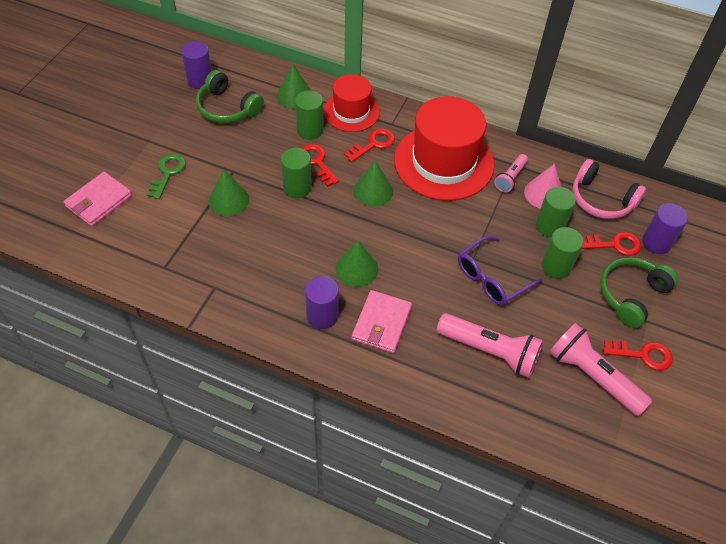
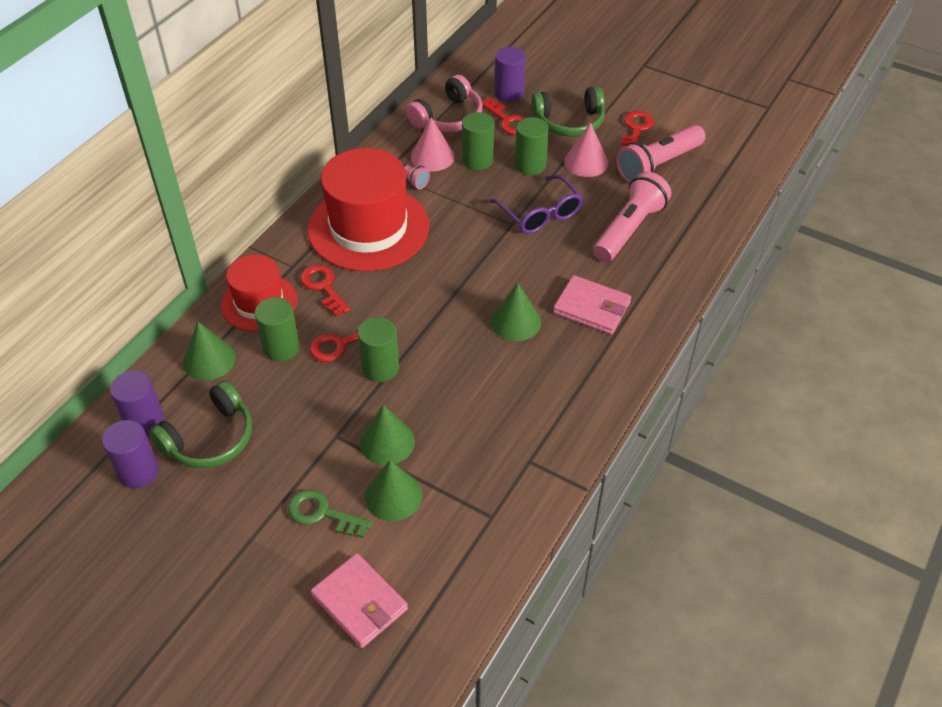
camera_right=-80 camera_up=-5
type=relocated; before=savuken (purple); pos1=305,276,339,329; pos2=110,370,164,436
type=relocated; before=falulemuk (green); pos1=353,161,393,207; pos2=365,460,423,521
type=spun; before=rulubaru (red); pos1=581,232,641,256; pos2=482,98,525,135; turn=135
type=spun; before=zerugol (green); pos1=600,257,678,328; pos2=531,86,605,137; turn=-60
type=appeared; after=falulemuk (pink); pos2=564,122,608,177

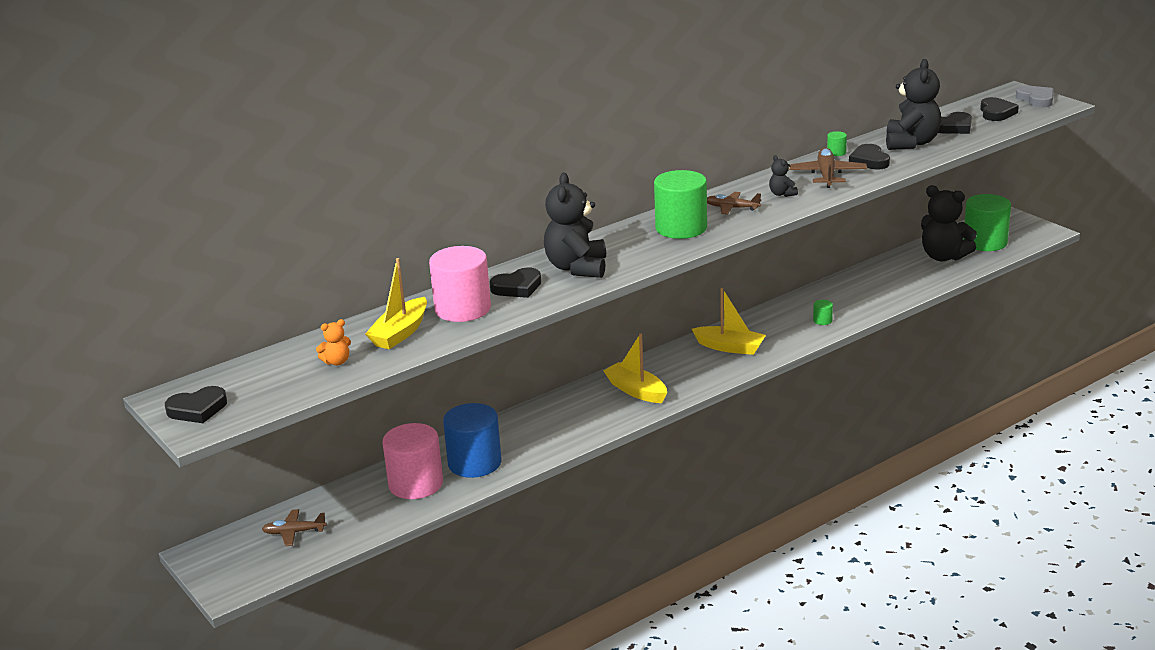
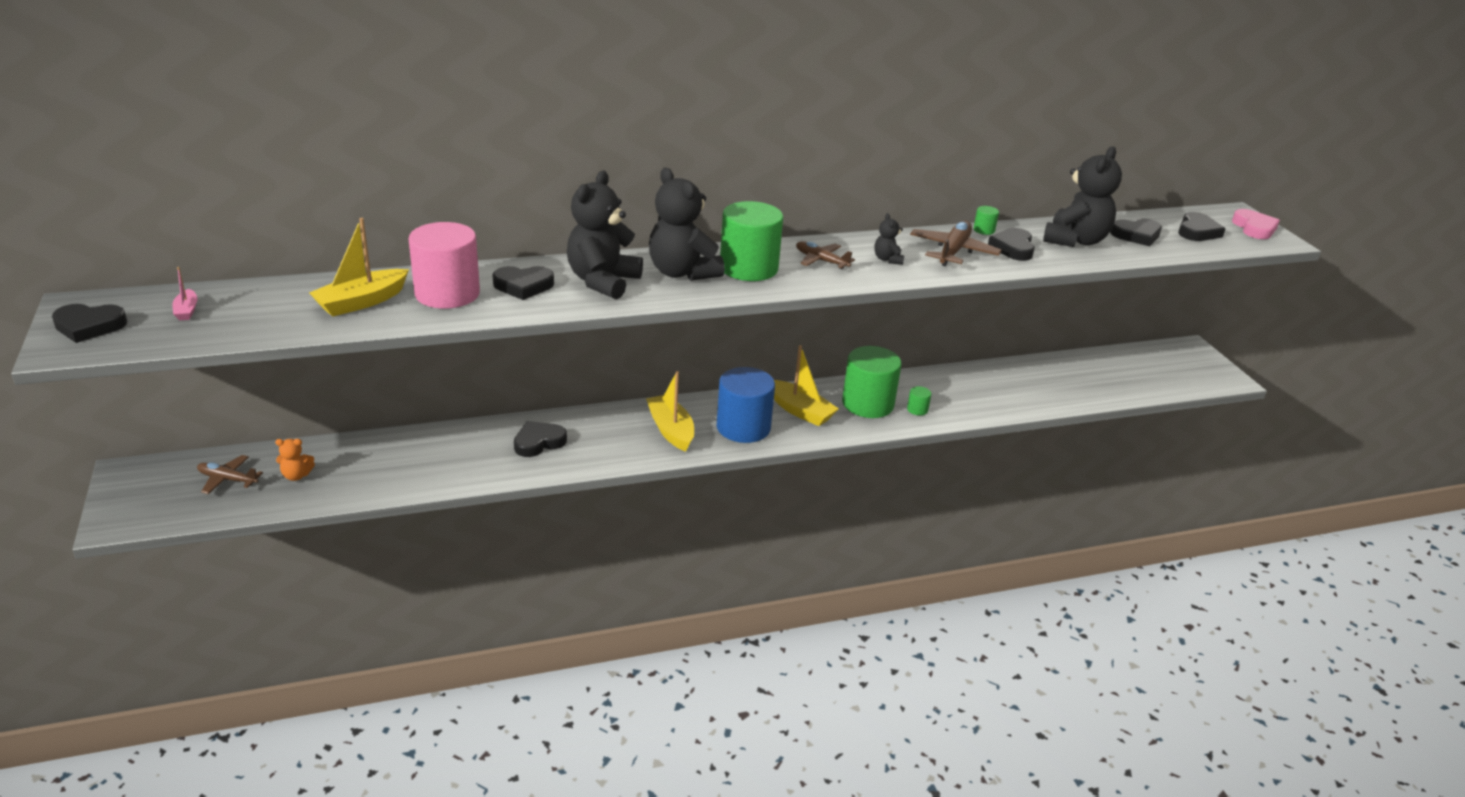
camera_right=15 camera_up=5
type=appeared; after=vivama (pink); pos2=172,267,197,320
type=relocated; before=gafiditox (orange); pos1=316,319,351,365; pos2=275,439,315,481
type=appeared; after=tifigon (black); pos2=514,421,567,457
type=relocated; before=gafiditox (black); pos1=921,185,977,261; pos2=649,168,725,281
type=relocated; before=savuken (blue); pos1=443,403,502,478; pos2=717,367,775,443
type=relocated; before=savuken (green); pos1=963,194,1011,251; pos2=842,346,902,418
type=colour; before=tifigon (grey); after=tifigon (pink); pos1=1016,86,1054,108; pos2=1232,209,1280,239
type=missing; before=savuken (pink); pos1=383,423,443,499

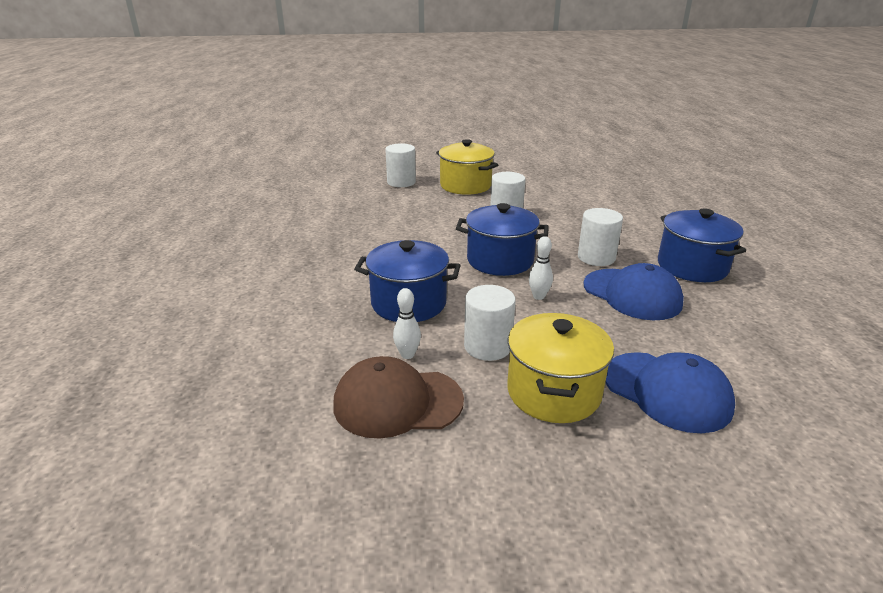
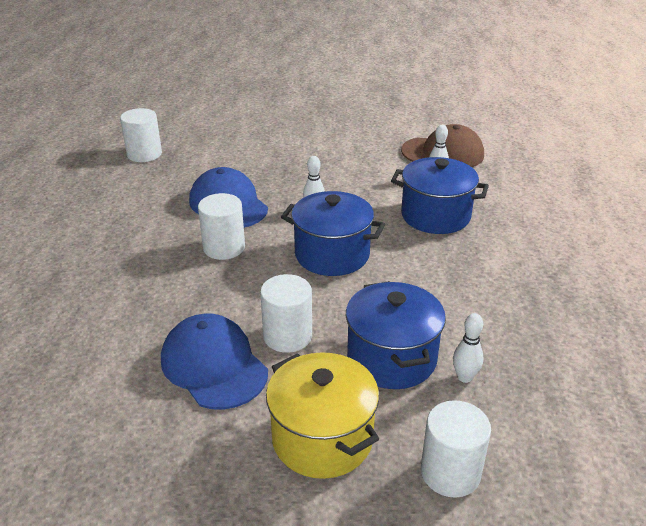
camera_right=-170 camera_up=5
type=relocated; before=savuken (white); pos1=464,285,516,361; pos2=120,108,162,162
type=relocated; before=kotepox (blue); pos1=605,352,735,433; pos2=161,314,268,410
type=relocated; before=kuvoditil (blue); pos1=658,209,746,282; pos2=346,281,446,389
type=appeared; after=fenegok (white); pos2=453,313,483,383
type=missing; before=kuvoditil (yellow); pos1=507,313,614,423

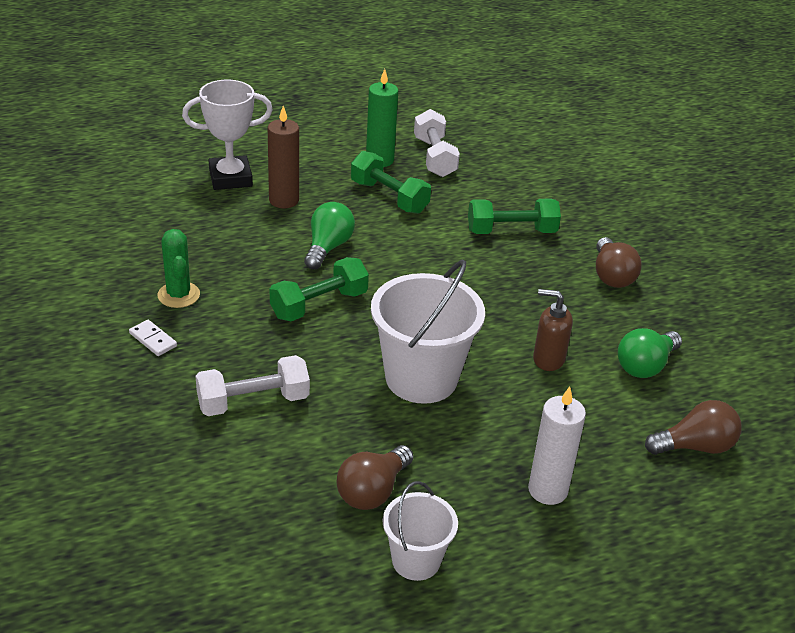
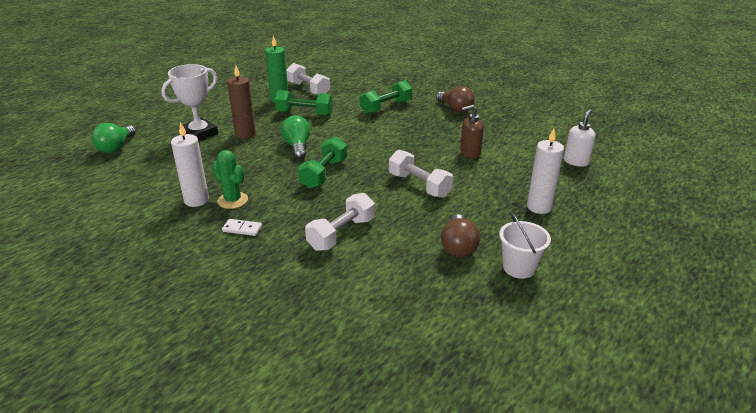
camera_right=-30 camera_up=-5
type=relocated; before=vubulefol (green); pos1=618,328,682,378; pos2=92,123,136,153
type=appeared; after=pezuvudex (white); pos2=171,122,209,207
type=exchanged; before=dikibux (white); after=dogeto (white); pos1=371,260,485,404; pos2=389,150,453,198
type=exchanged; before=vubulefol (brown); after=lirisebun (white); pos1=645,400,741,455; pos2=564,109,596,167

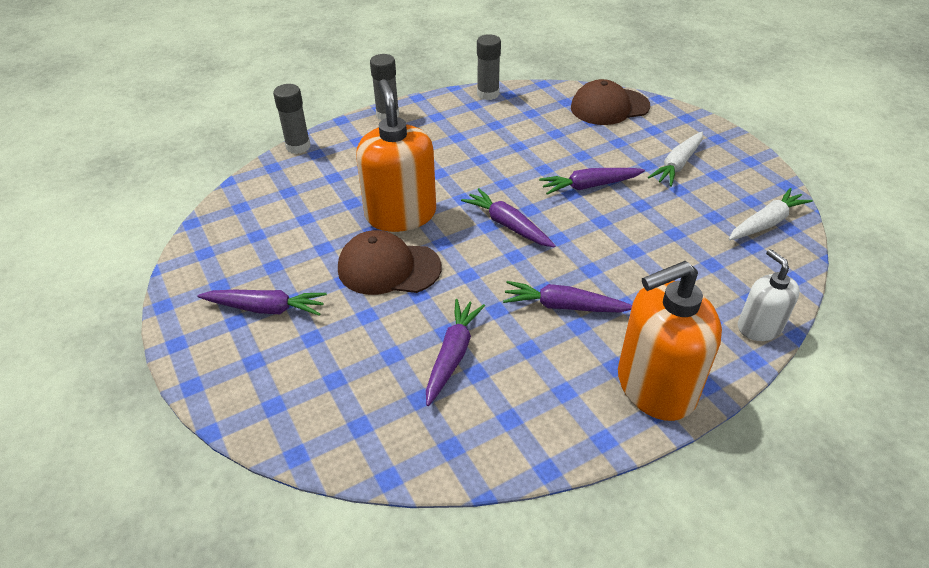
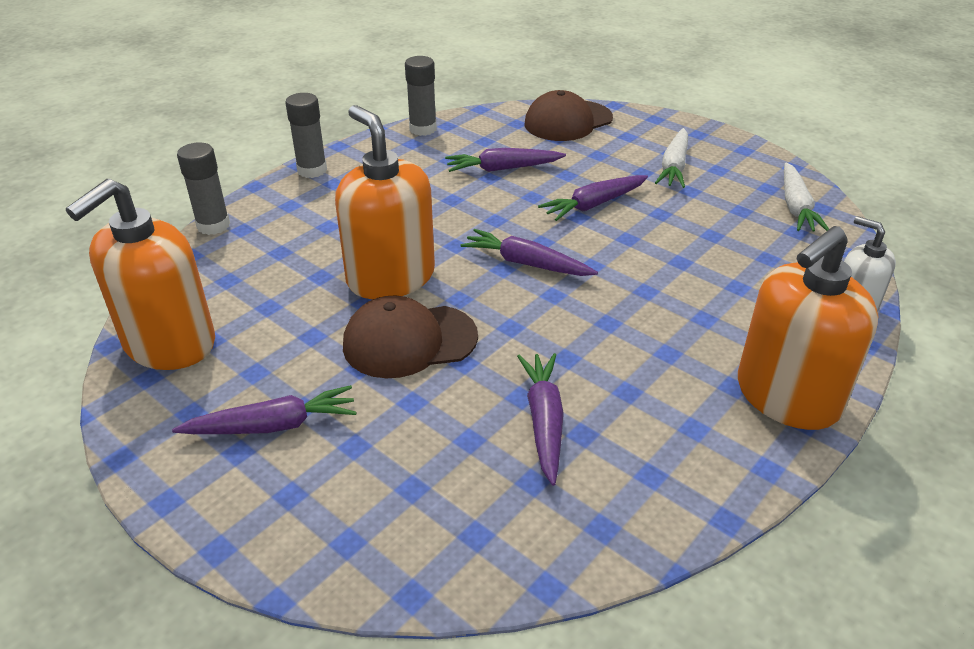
camera_right=-20 camera_up=-5
type=appeared; after=lirisebun (orange); pos2=66,179,215,370
type=relocated; before=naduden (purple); pos1=503,281,632,312; pos2=445,148,566,172
type=spun; before=naduden (white); pos1=729,188,813,240; pos2=784,163,829,232; turn=150

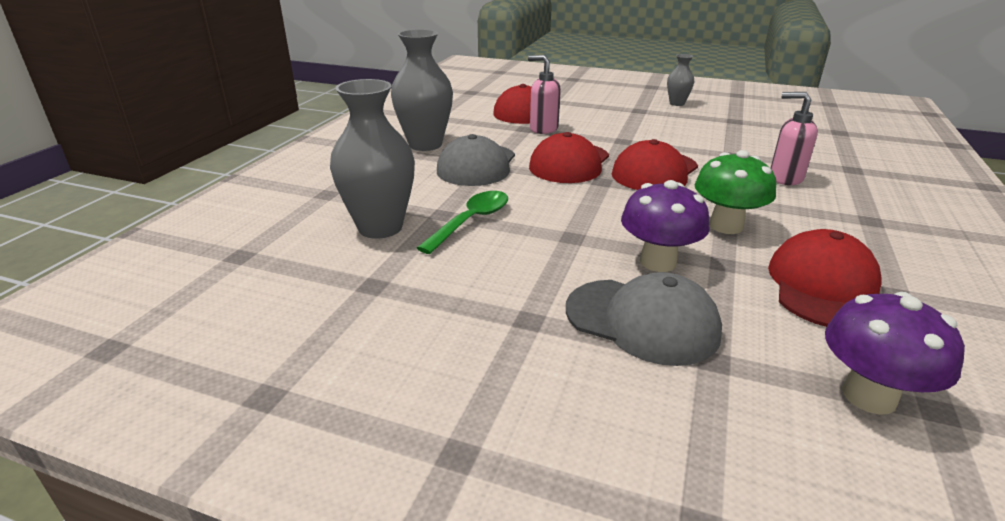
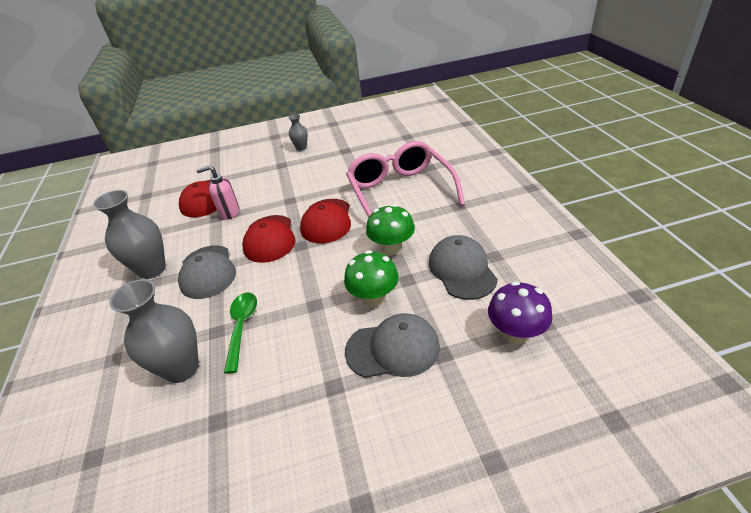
camera_right=-30 camera_up=10
type=colour; before=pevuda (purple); after=pevuda (green); pos1=621,180,710,272; pos2=344,250,399,307
type=exchanged; before=lirisebun (pink); after=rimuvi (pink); pos1=771,92,818,185; pos2=346,141,465,217
type=colour; before=kotepox (red); after=kotepox (grey); pos1=768,229,882,327; pos2=429,235,498,300

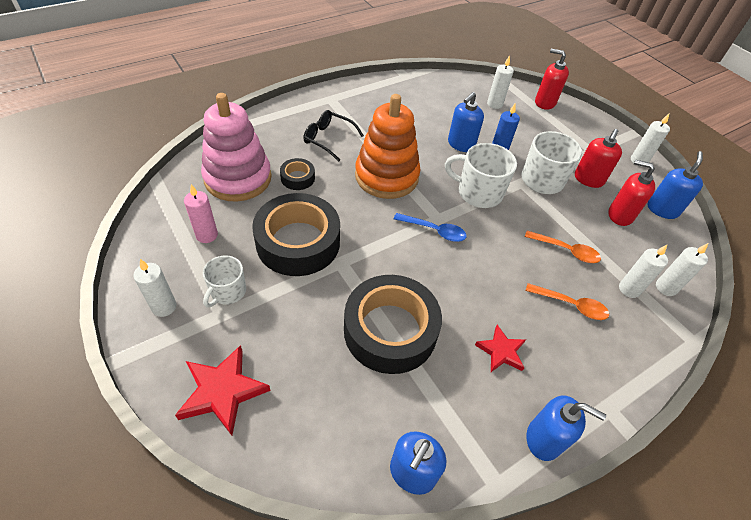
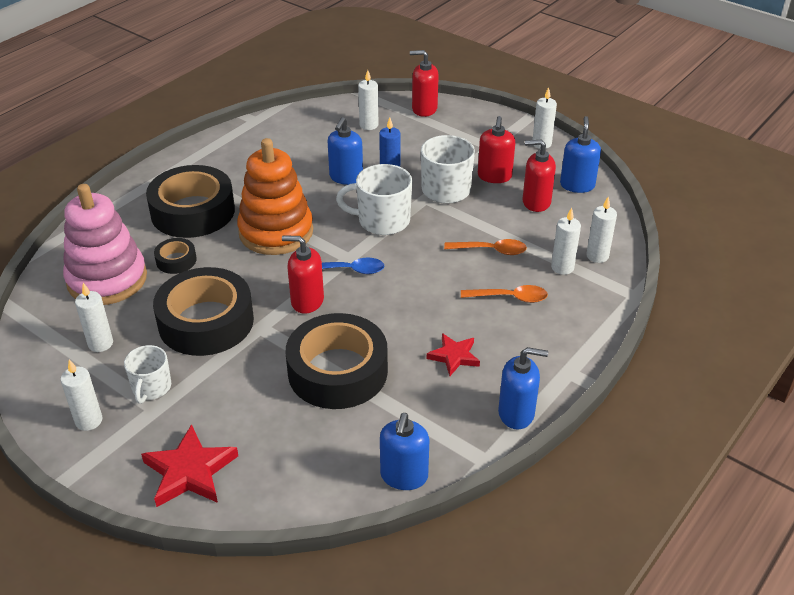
camera_right=-15 camera_up=-10
type=colour; before=pezuvudex (pink); after=pezuvudex (white); pos1=184,184,218,243; pos2=75,283,113,352
type=exchanged; before=rimuvi (black); after=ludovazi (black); pos1=303,110,364,162; pos2=146,165,235,238
type=appeared; after=lirisebun (red); pos2=282,236,324,314

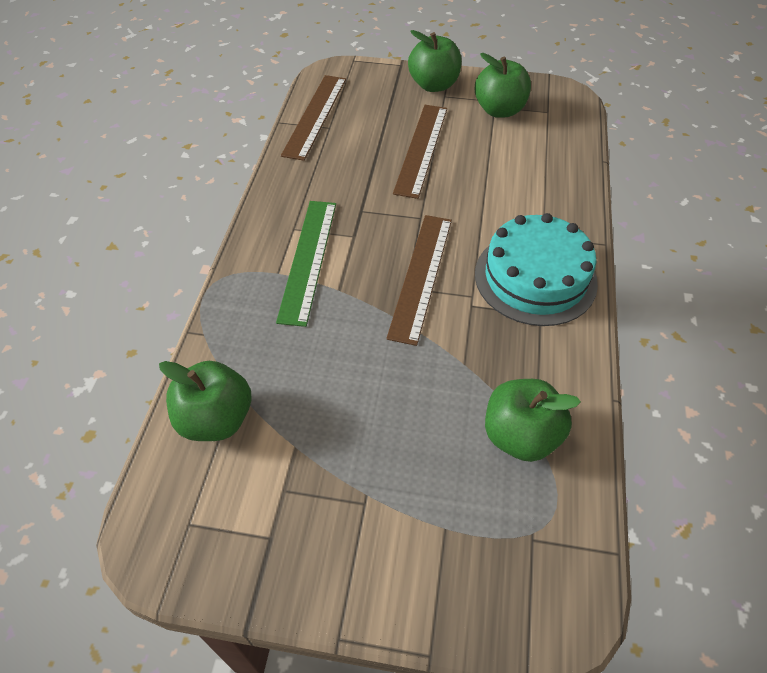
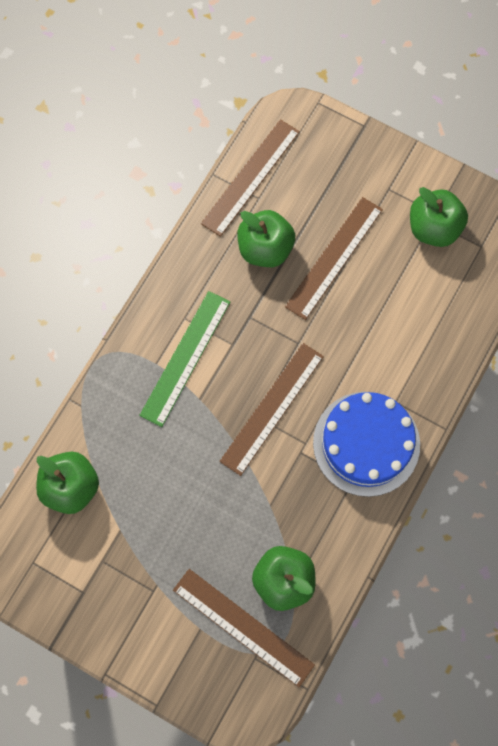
camera_right=20 camera_up=20
type=appeared; after=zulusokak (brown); pos2=173,569,315,687
type=relocated; before=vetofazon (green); pos1=408,30,462,92; pos2=237,210,295,267
type=colour; before=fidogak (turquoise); after=fidogak (blue); pos1=475,213,598,326; pos2=313,392,420,497

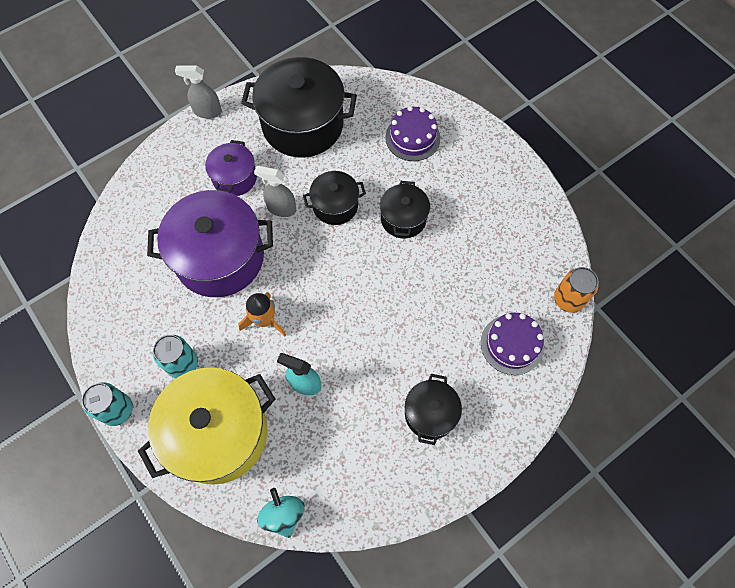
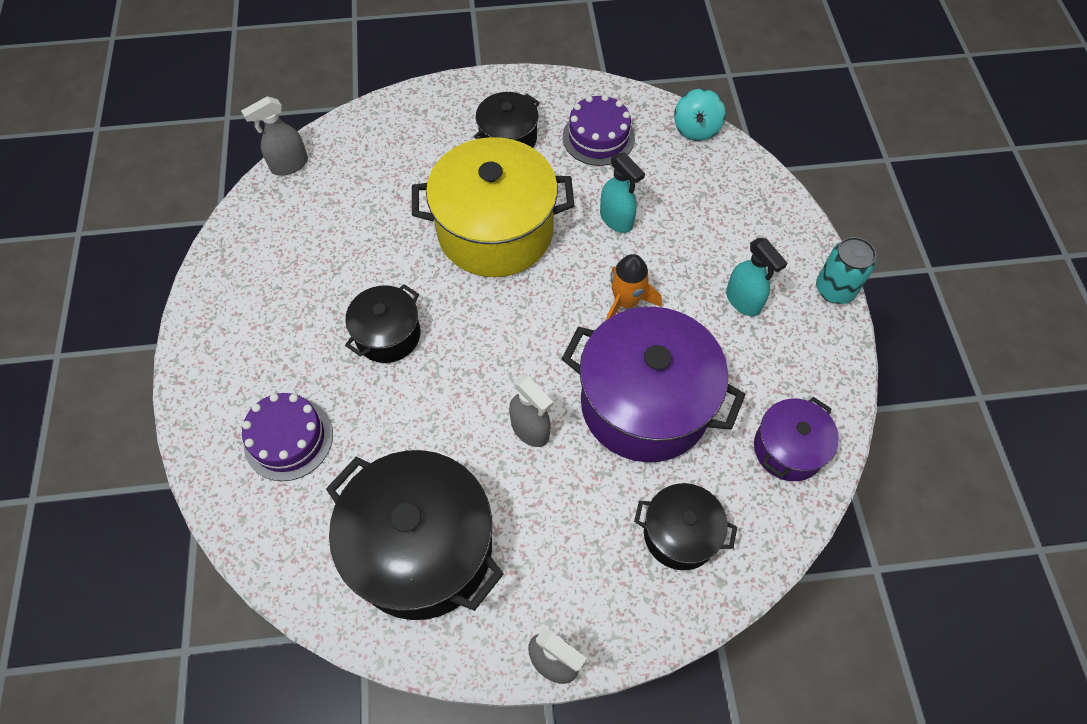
camera_right=-150 camera_up=-5
type=exchanged; before=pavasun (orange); after=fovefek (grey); pos1=554,267,599,313; pos2=241,96,308,175
type=relocated; before=kuvoditil (yellow); pos1=138,368,275,485; pos2=412,137,574,277
type=relocated; before=fidogak (purple); pos1=481,313,544,375; pos2=563,94,635,166
type=relocated; before=kuvoditil (black); pos1=303,171,366,225; pos2=634,483,737,570
type=exchanged; before=pavasun (turquoise); after=fovefek (turquoise); pos1=153,335,198,378; pos2=726,238,787,317
type=relocated; before=kuvoditil (purple); pos1=205,140,257,196; pos2=754,397,839,481

